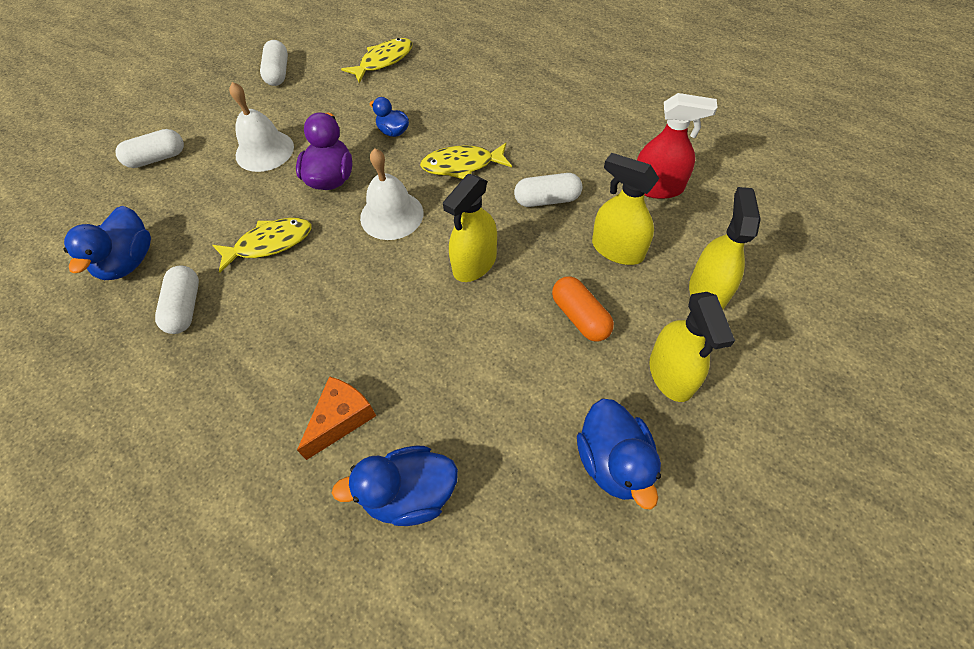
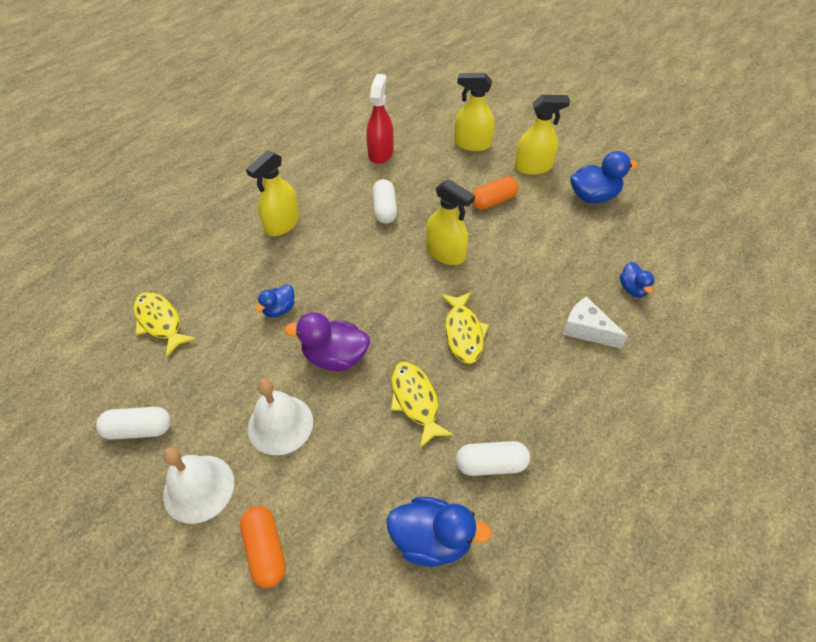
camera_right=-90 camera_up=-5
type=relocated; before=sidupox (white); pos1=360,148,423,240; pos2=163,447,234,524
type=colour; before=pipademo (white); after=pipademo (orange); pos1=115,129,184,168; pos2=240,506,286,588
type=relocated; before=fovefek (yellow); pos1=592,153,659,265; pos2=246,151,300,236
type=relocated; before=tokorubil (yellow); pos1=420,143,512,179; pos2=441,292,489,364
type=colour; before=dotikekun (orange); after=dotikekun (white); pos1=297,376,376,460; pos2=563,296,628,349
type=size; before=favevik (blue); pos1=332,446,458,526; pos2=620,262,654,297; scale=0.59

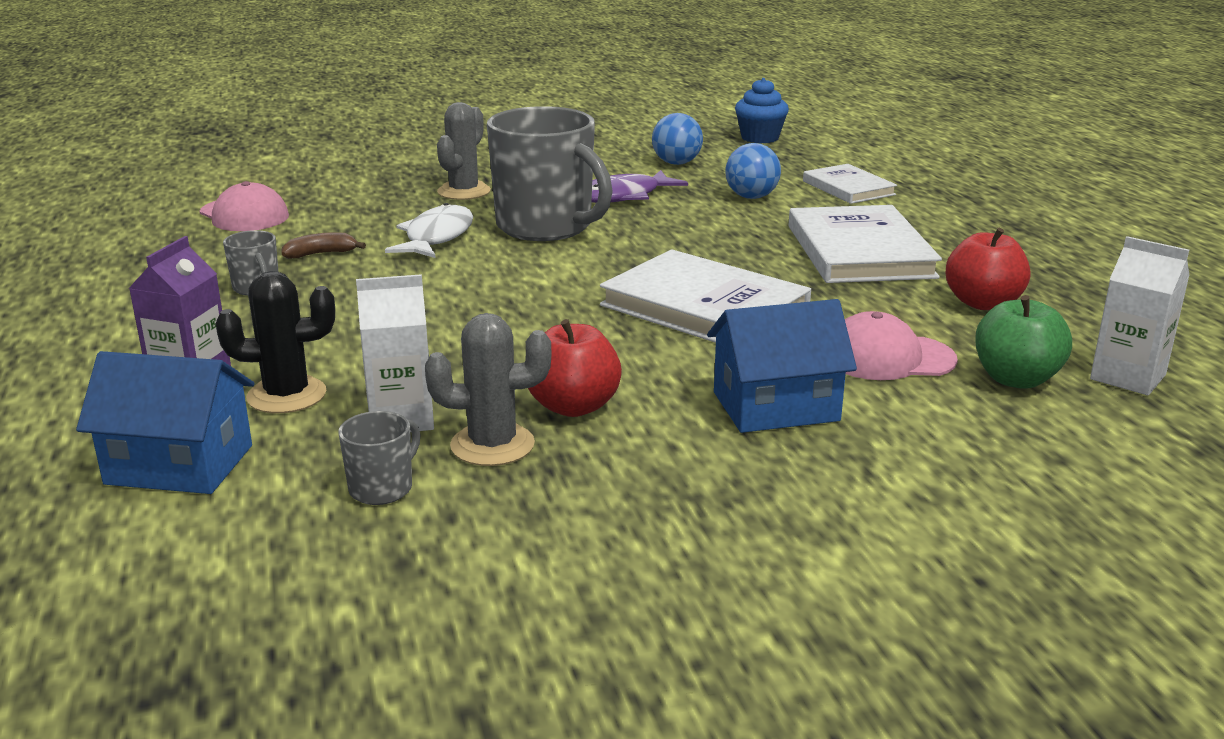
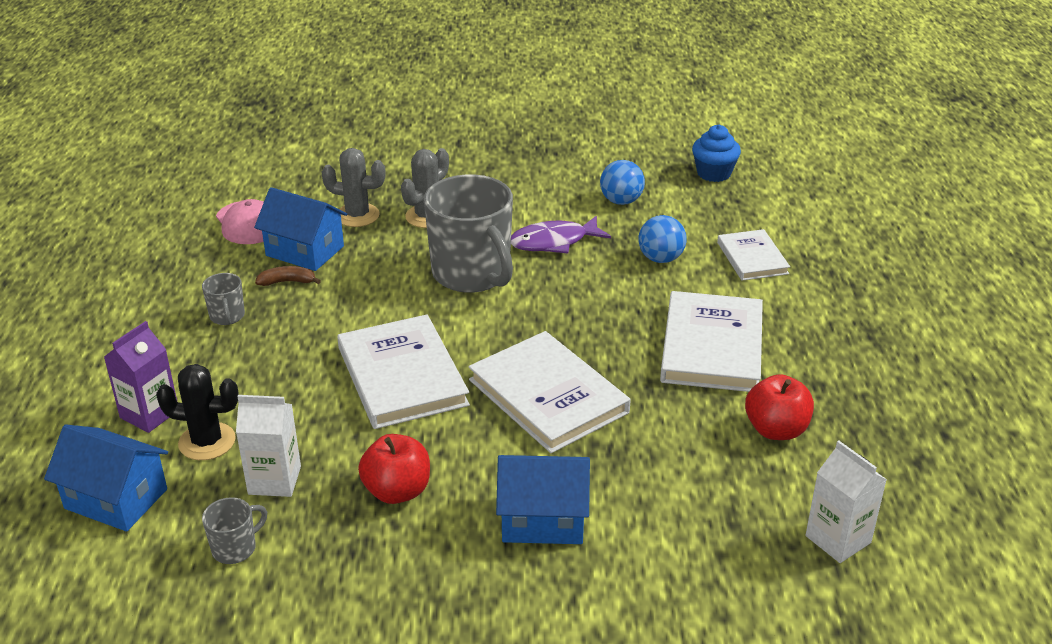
camera_right=15 camera_up=10
type=appeared; after=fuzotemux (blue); pos2=254,187,347,271
type=relocated; before=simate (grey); pos1=425,313,551,466; pos2=322,148,386,227
type=appeared; after=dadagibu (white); pos2=337,314,470,429
type=missing; before=tokorubil (white); pos1=385,203,473,258
type=missing; before=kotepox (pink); pos1=845,311,958,380
type=missing; before=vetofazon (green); pos1=975,295,1072,389

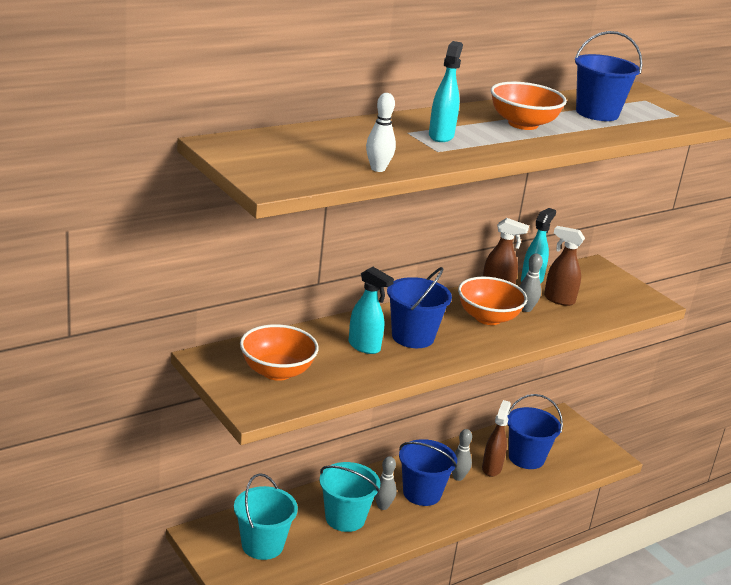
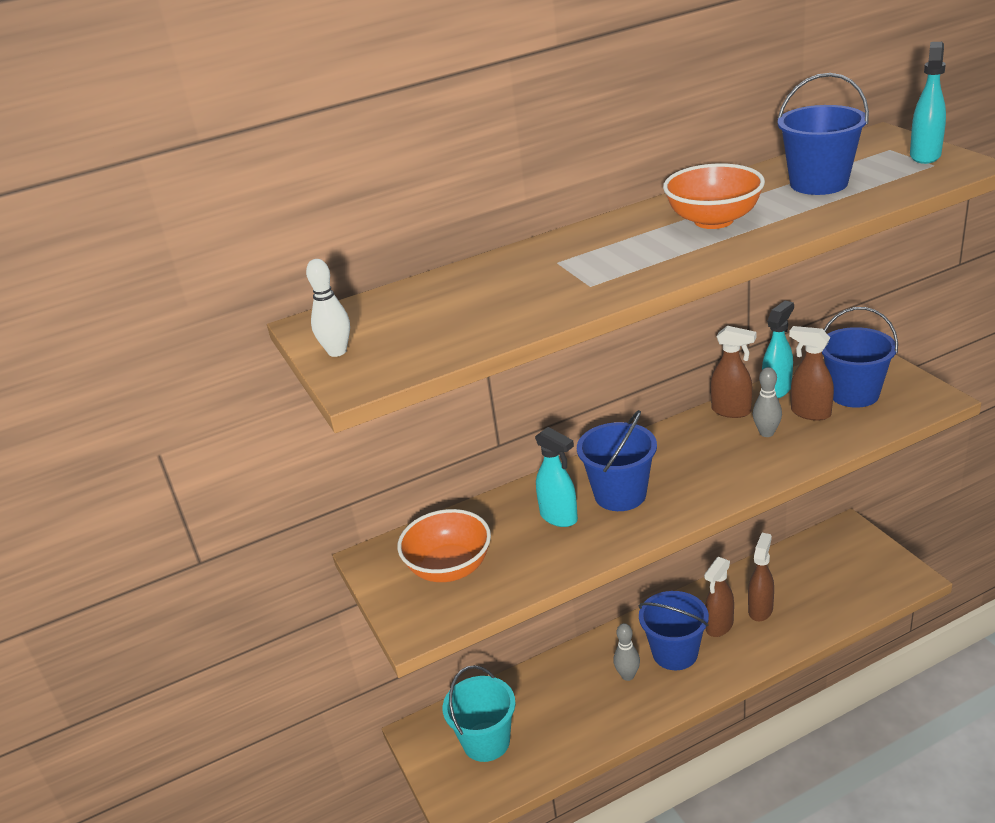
camera_right=15 camera_up=5
type=relocated; before=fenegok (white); pos1=366,93,396,172; pos2=306,259,350,357
type=exchanged; before=fenegok (grey); after=fovefek (brown); pos1=452,429,472,481; pos2=704,557,734,637
type=relocated; before=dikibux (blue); pos1=507,394,563,469; pos2=822,307,898,408
type=relocated; before=fovefek (turquoise); pos1=429,41,463,142; pos2=910,42,946,164
type=missing; before=dikibux (turquoise); pos1=319,462,380,532
type=missing; before=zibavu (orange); pos1=458,277,527,325

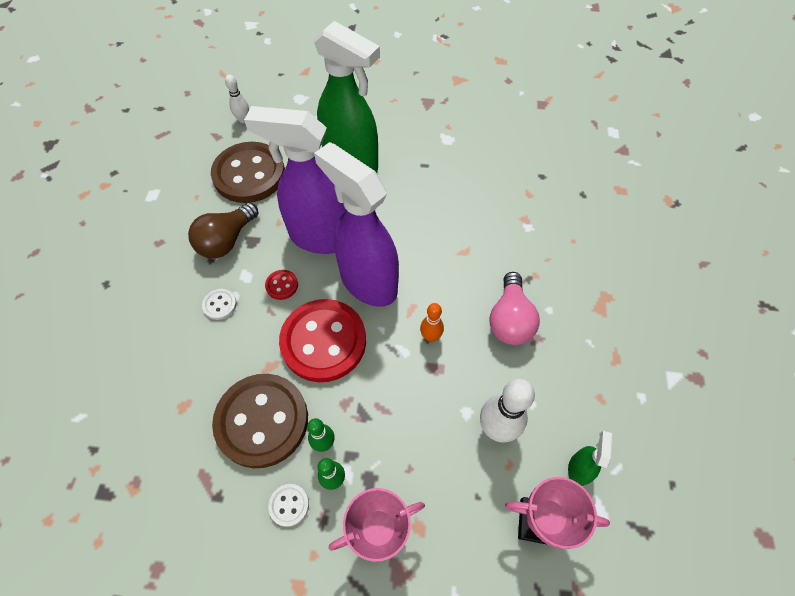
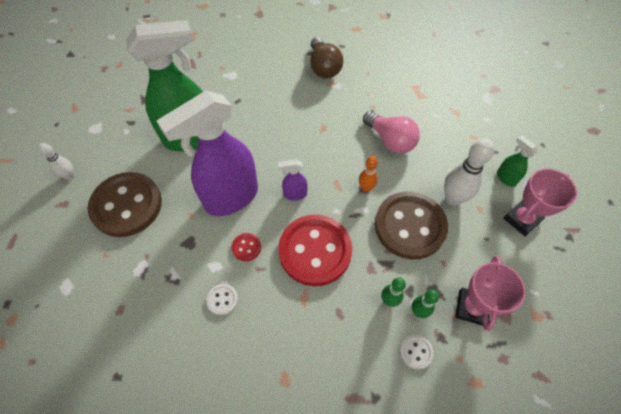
camera_right=-50 camera_up=0
type=size; before=fovefek (purple); pos1=314,142,399,307; pos2=278,159,308,201; scale=0.41
type=relocated; before=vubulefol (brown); pos1=188,202,258,258; pos2=310,37,343,78
type=relocated; before=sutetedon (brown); pos1=212,374,308,468; pos2=375,191,448,259

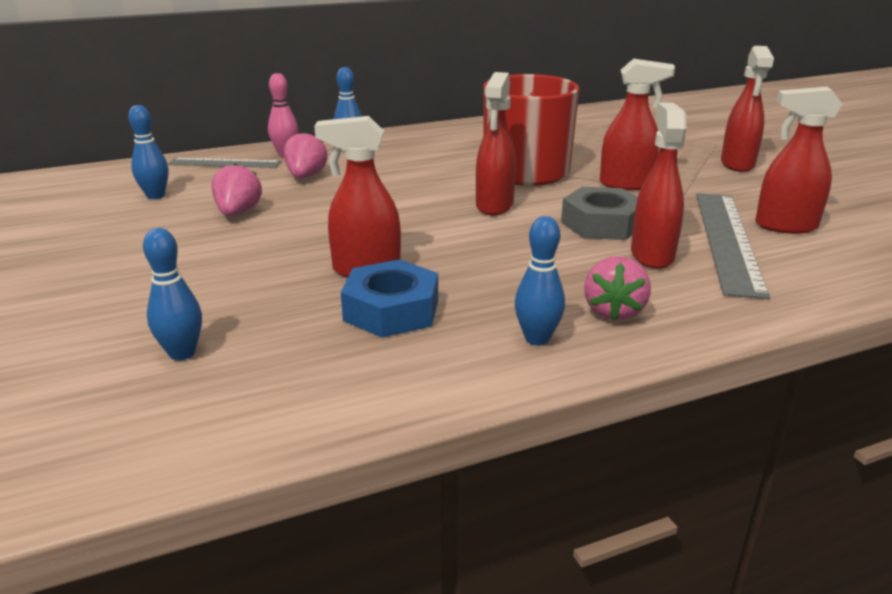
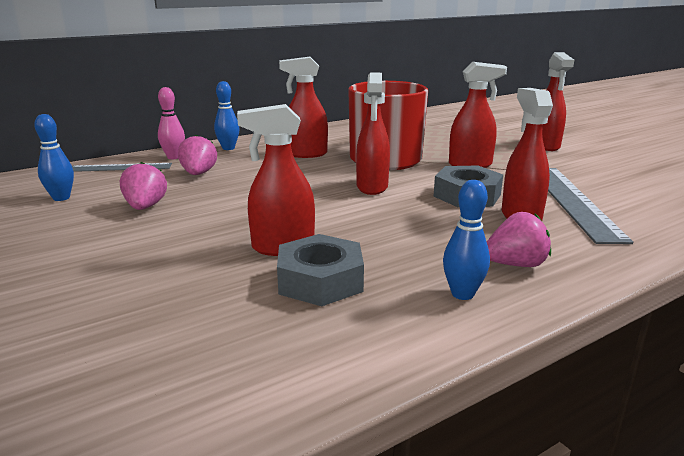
camera_right=-10 camera_up=-5
type=colour; before=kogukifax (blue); after=kogukifax (grey); pos1=341,259,438,338; pos2=277,234,364,306
type=relocated; before=fovefek (red); pos1=755,87,843,234; pos2=279,57,328,158
type=spun; before=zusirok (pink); pos1=584,256,651,321; pos2=487,212,551,267; turn=-105
type=missing; before=fenegok (blue); pos1=143,228,202,360

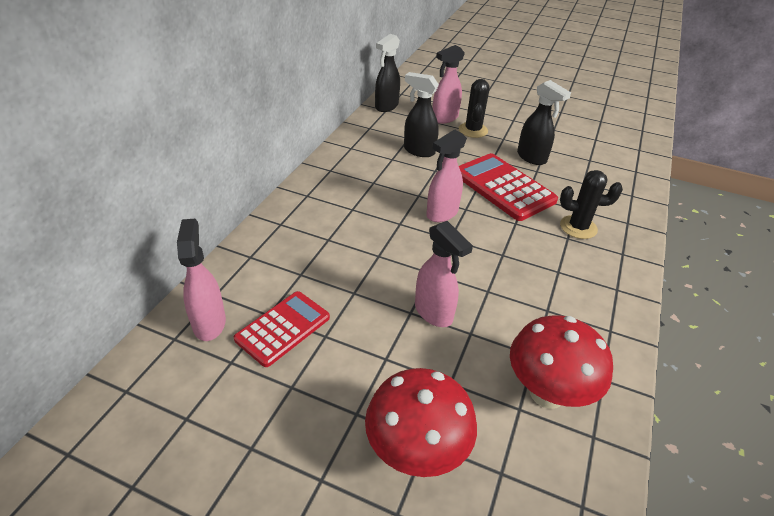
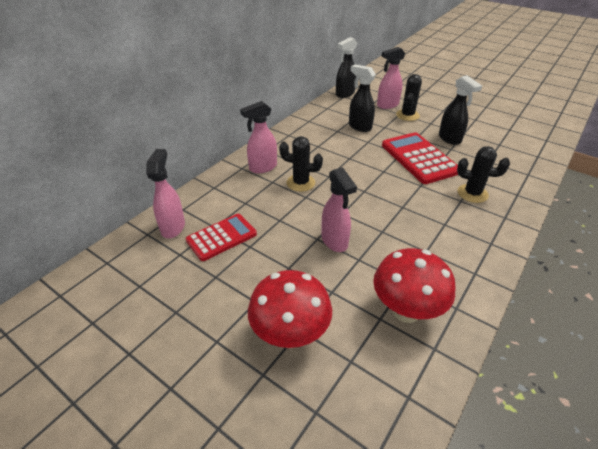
camera_right=15 camera_up=0
type=relocated; before=fovefek (pink); pos1=426,129,467,222; pos2=240,101,277,173
type=appeared; after=simate (black); pos2=279,136,323,192

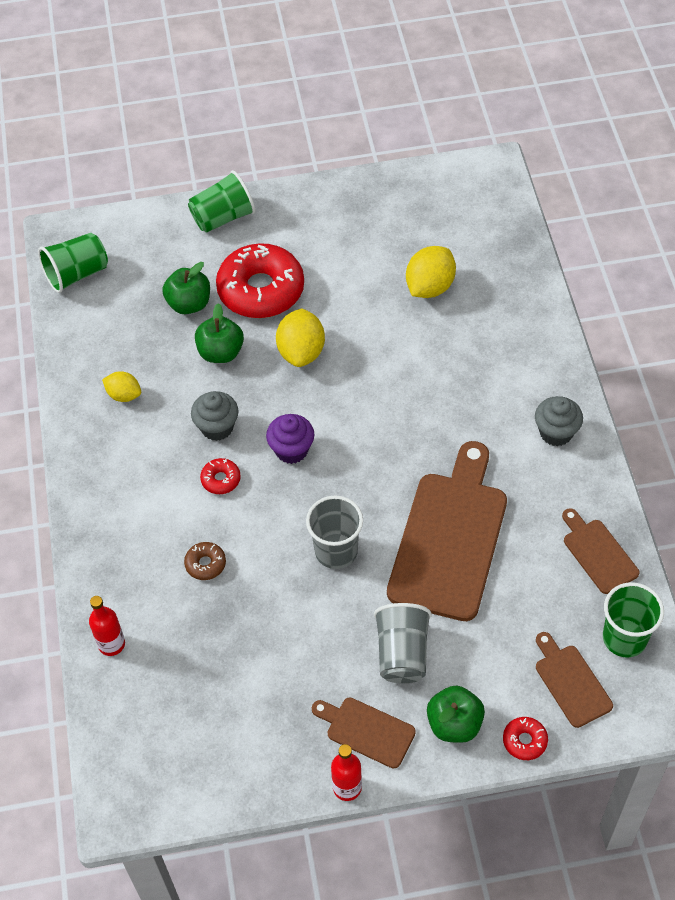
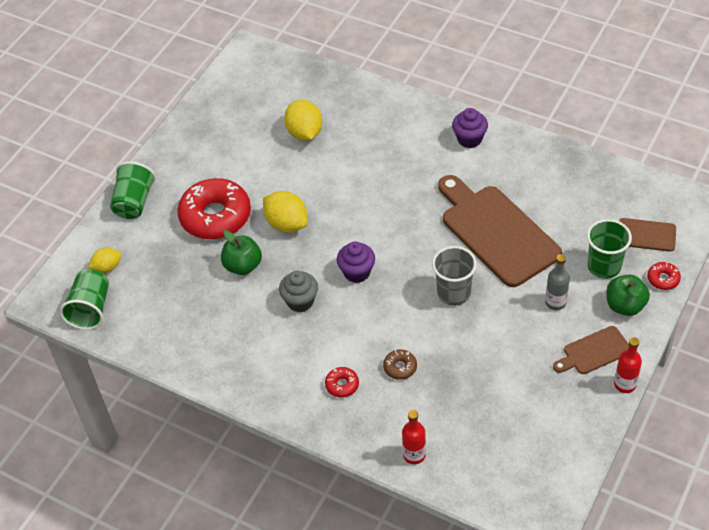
camera_right=-50 camera_up=-5
type=relocated; before=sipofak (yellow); pos1=102,371,141,402; pos2=88,248,121,273
type=relocated; before=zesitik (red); pos1=200,458,241,494; pos2=325,367,359,397
type=colour; before=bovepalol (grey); after=bovepalol (purple); pos1=535,396,583,446; pos2=452,108,488,148
type=exchanged; before=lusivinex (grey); after=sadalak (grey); pos1=374,603,432,683; pos2=545,254,570,310
type=relocated; before=lusivinex (green); pos1=603,582,664,658; pos2=587,219,632,279
type=missing; before=vetofazon (green); pos1=162,262,210,314
type=missing; before=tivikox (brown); pos1=562,508,639,594

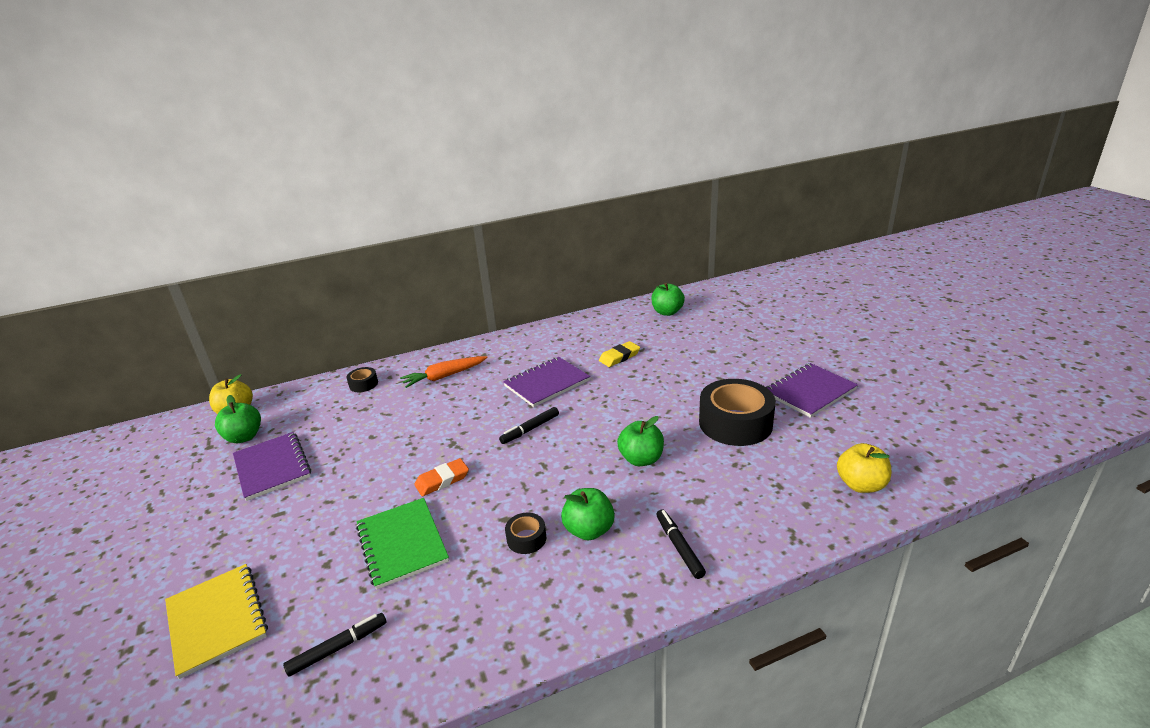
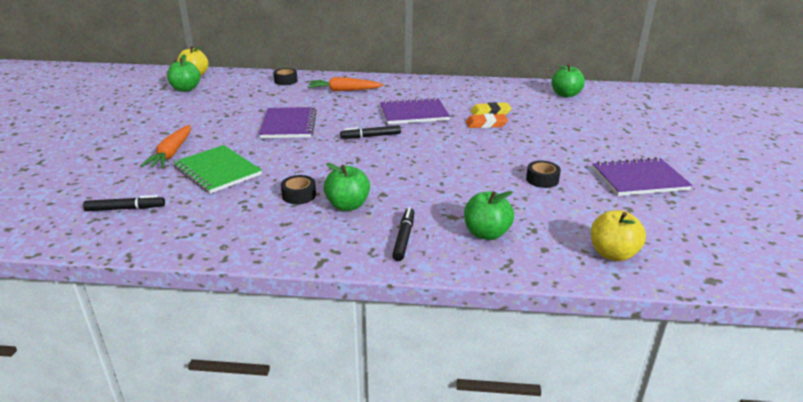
camera_right=25 camera_up=0
type=appeared; after=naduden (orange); pos2=141,125,190,168
type=spun; before=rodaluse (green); pos1=356,498,449,590; pos2=173,145,262,194; turn=-45
type=relocated; before=rodaluse (purple); pos1=233,432,311,501; pos2=259,107,317,138
type=relocated; before=vetofazon (green); pos1=617,416,664,466; pos2=464,191,514,240
type=relocated; before=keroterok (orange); pos1=414,458,469,496; pos2=466,113,508,128
type=size; before=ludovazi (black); pos1=699,379,776,446; pos2=526,161,561,188; scale=0.46
type=missing; before=rodaluse (yellow); pos1=165,564,268,679

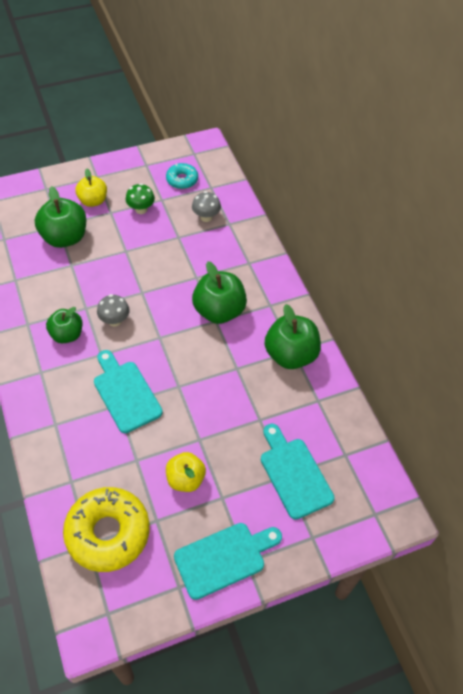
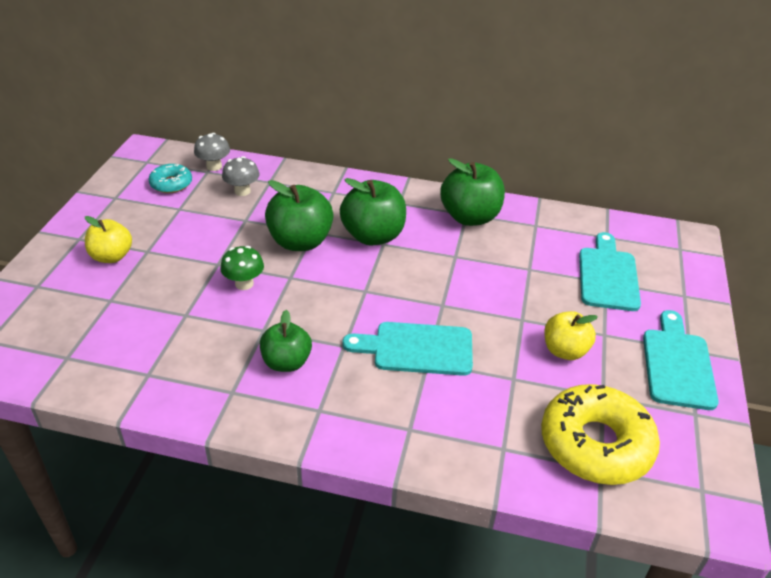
camera_right=-55 camera_up=-15
type=relocated; before=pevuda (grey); pos1=97,294,130,326; pos2=194,133,230,171
type=relocated; before=pevuda (green); pos1=126,183,155,214; pos2=220,246,264,290
type=relocated; before=vetofazon (green); pos1=35,186,86,248; pos2=265,180,334,251
type=spun; before=tivikox (turquoise); pos1=261,423,335,520; pos2=579,232,641,311; turn=90

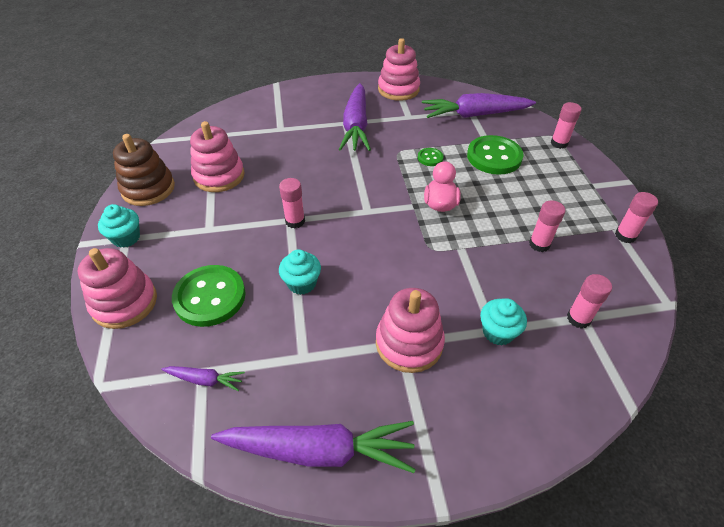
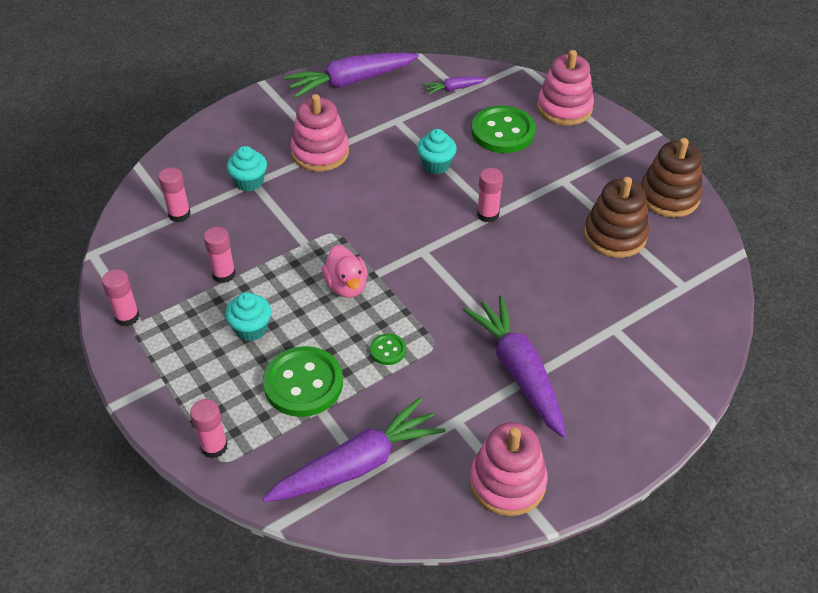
camera_right=155 camera_up=0
type=relocated; before=bovepalol (turquoise); pos1=98,204,140,248; pos2=225,292,271,341
type=colour; before=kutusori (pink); after=kutusori (brown); pos1=190,121,245,192; pos2=584,177,649,258

